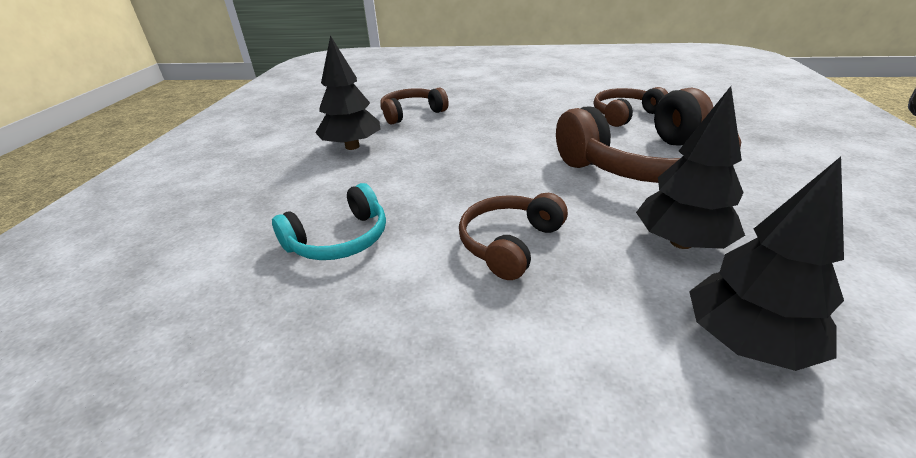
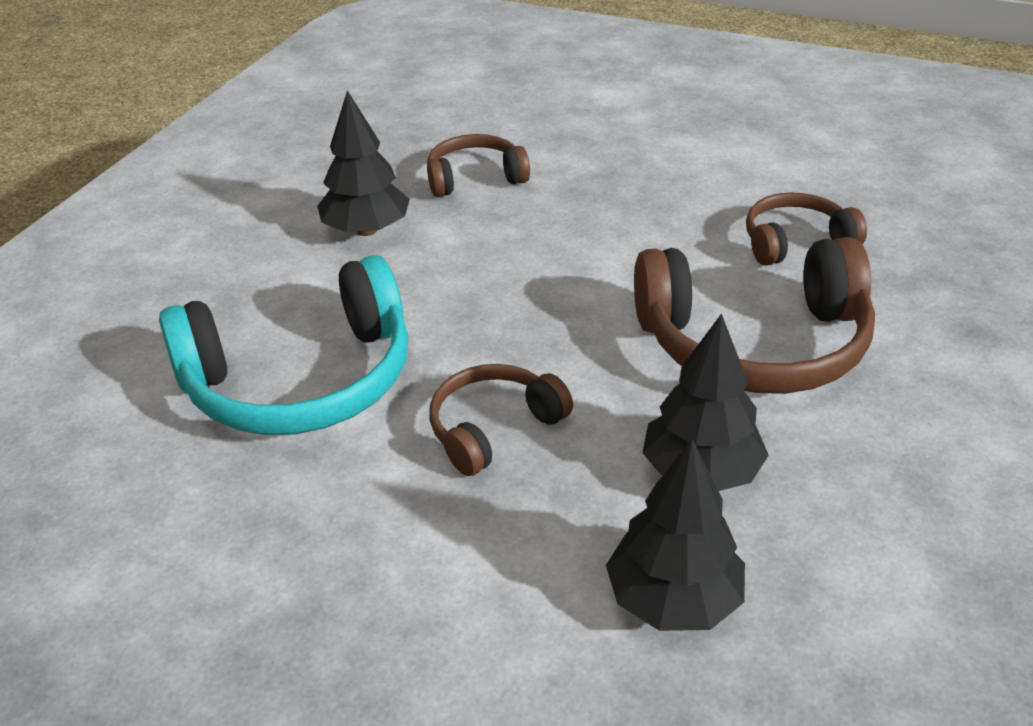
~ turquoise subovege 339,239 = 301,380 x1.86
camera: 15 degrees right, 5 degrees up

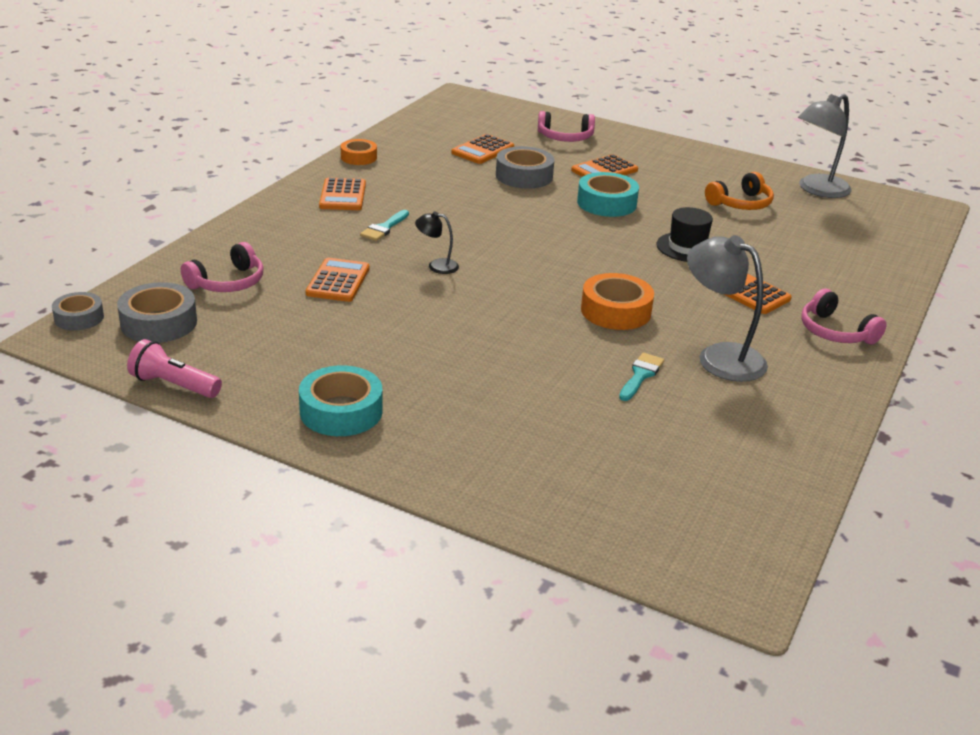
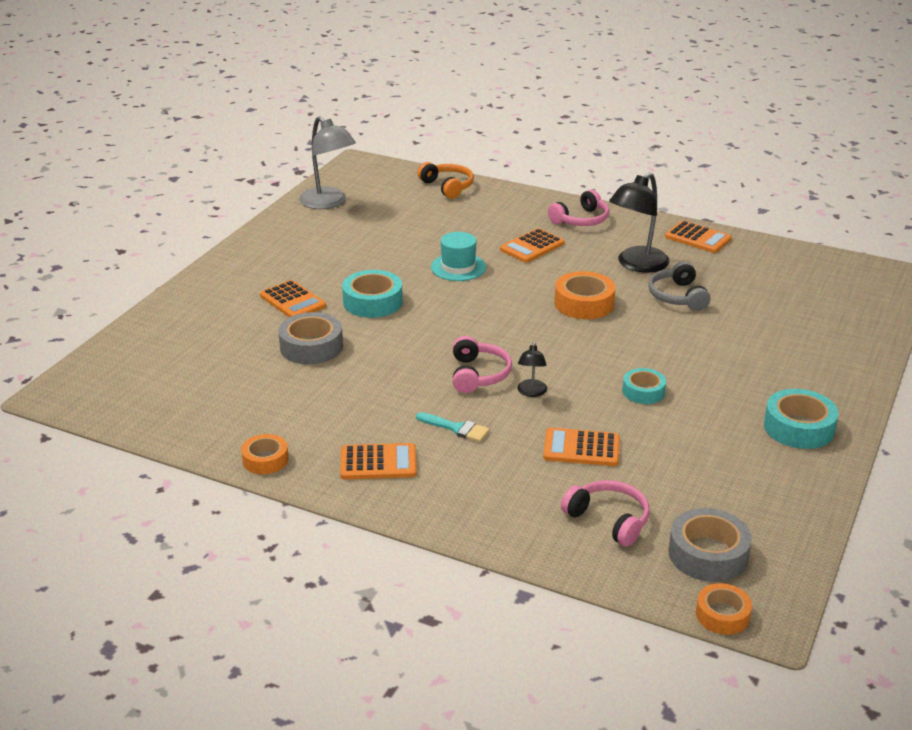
~ pink subovege 565,137 to 478,374
~ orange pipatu 483,150 to 698,238
~ orange subovege 740,203 to 447,187
~ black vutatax 687,247 to turquoise vutatax 458,267
~ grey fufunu 719,357 to black fufunu 636,265
~ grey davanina 79,317 to orange davanina 722,615
- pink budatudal 174,385
~ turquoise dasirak 641,375 to grey subovege 678,296
+ turquoise davanina 643,391
camera: 90 degrees left, 0 degrees up

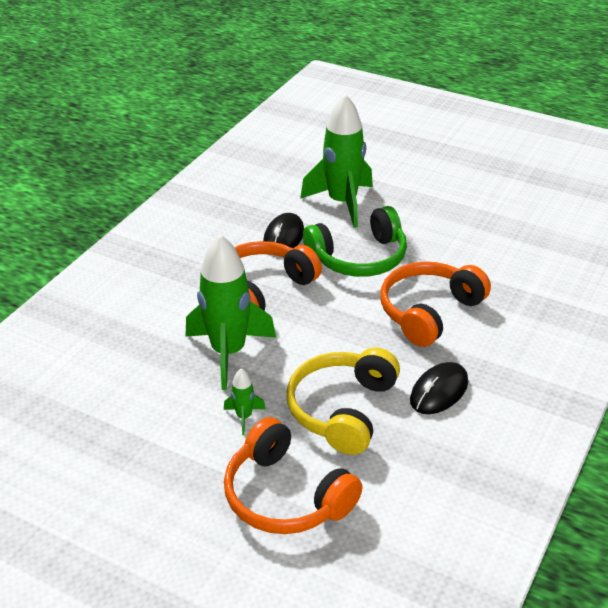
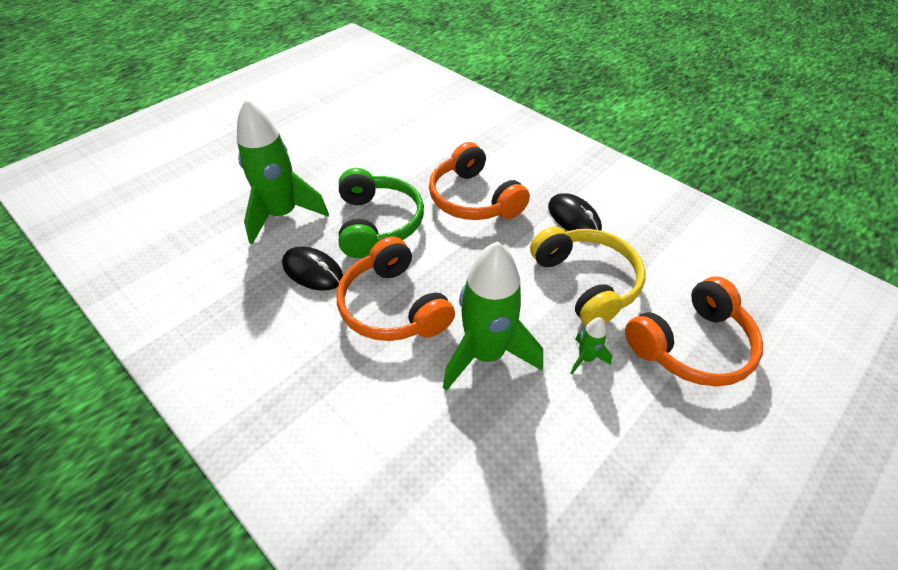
~ yellow subovege 342,410 = 586,282 150 degrees counterclockwise
camera: 75 degrees left, 10 degrees up

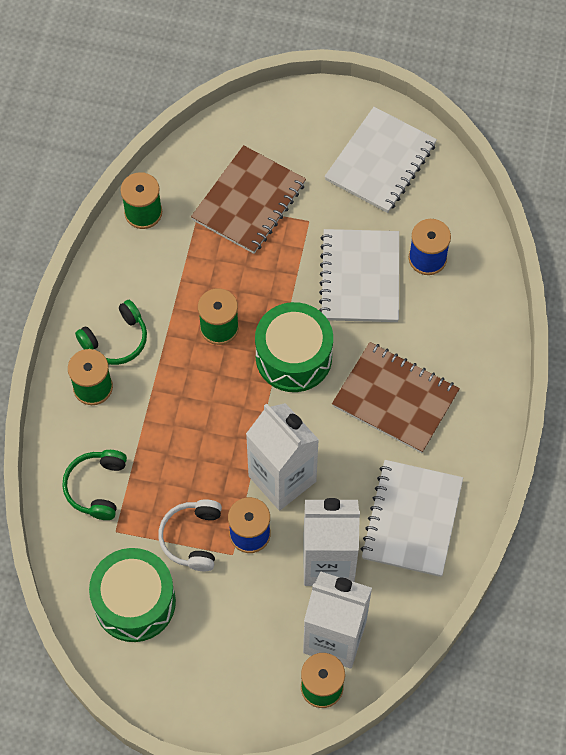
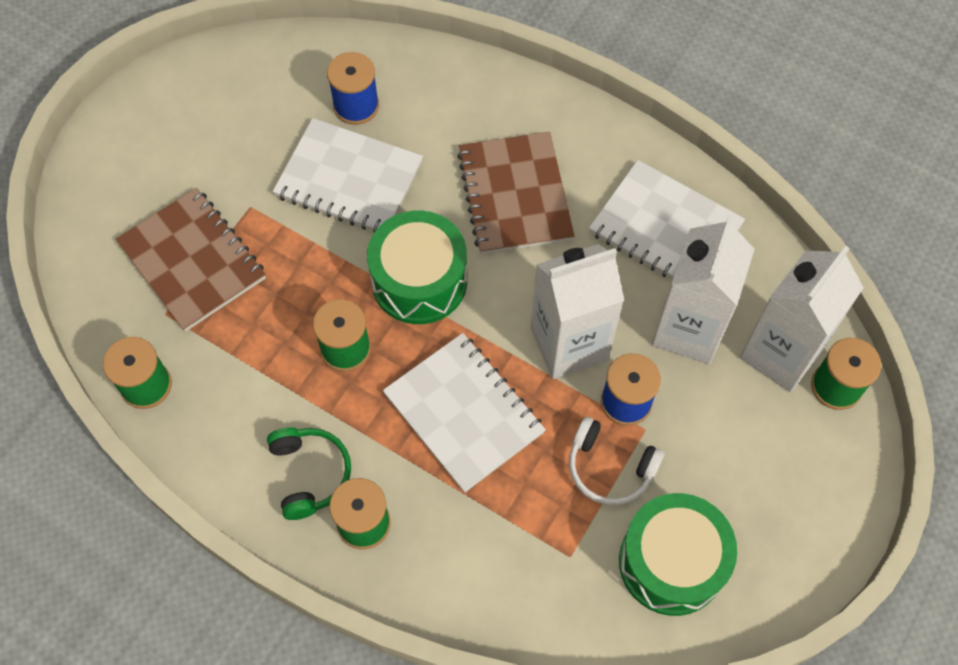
~ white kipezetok 381,162 to 464,413
~ brown kipezetok 395,399 = 514,195 60 degrees counterclockwise
- green subovege 97,487
camera: 70 degrees left, 0 degrees up

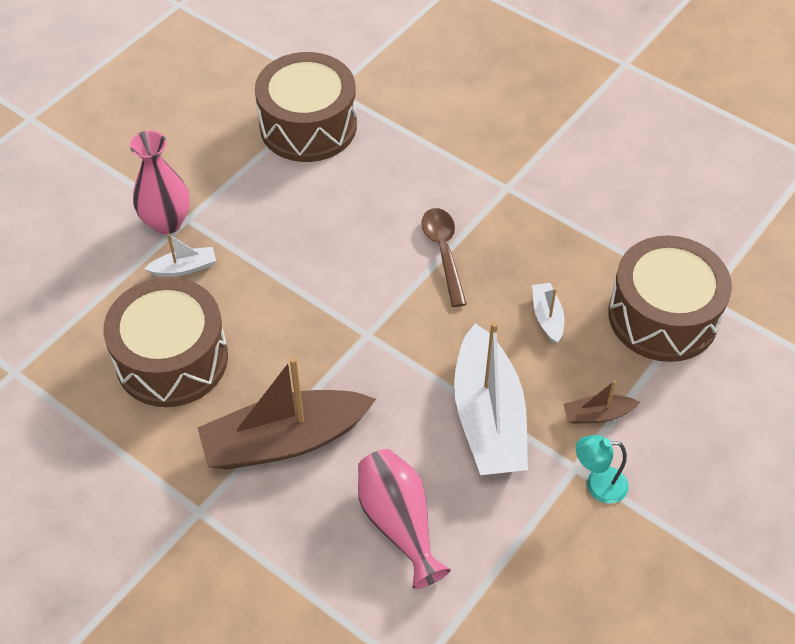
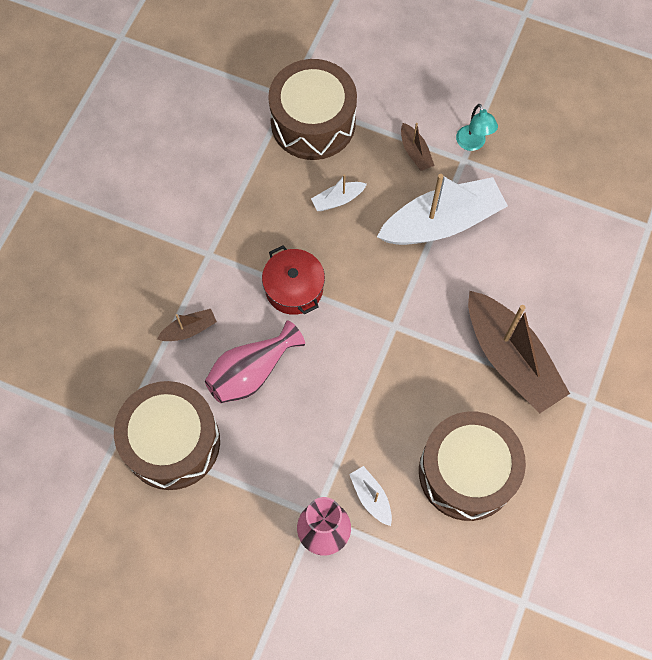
~ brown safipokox 443,252 to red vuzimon 294,288
~ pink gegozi 399,523 to 251,372
+ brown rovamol 189,329
camera: 105 degrees left, 15 degrees up

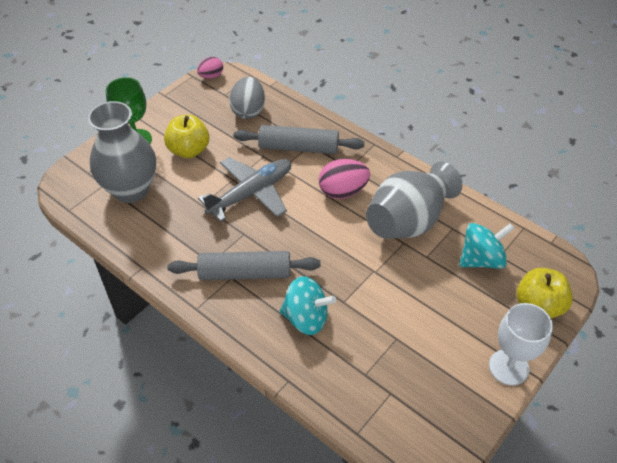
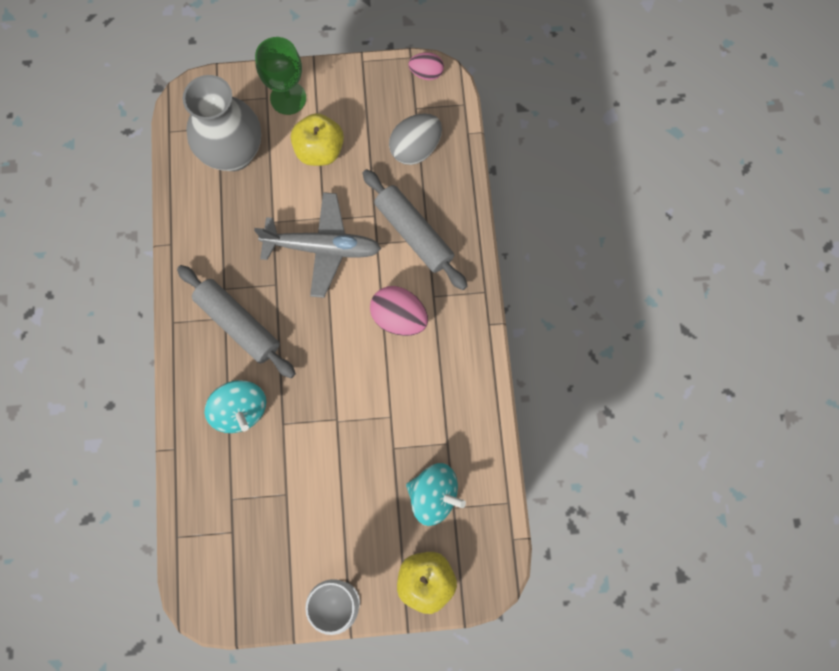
- grey gegozi 409,221
camera: 45 degrees right, 25 degrees up

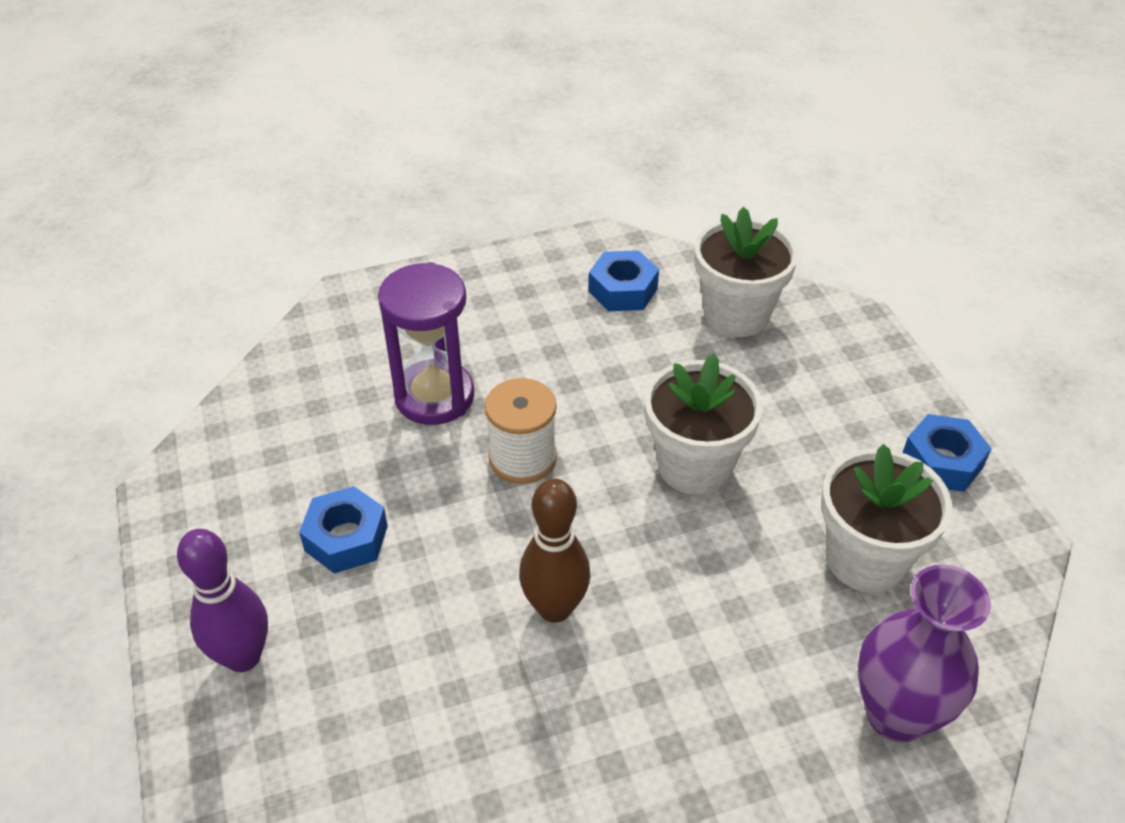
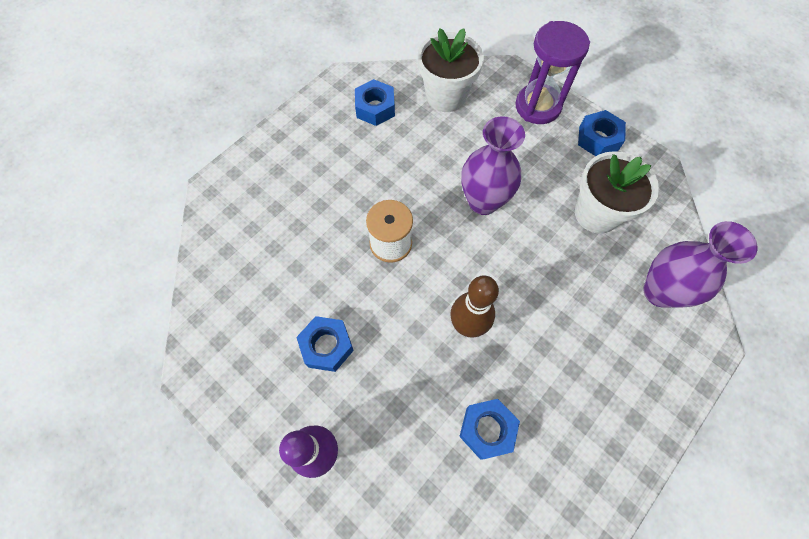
~ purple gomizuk 434,396 to 538,106
~ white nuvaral 694,465 to purple gegozi 483,201
+ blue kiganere 487,429
camera: 30 degrees left, 20 degrees up

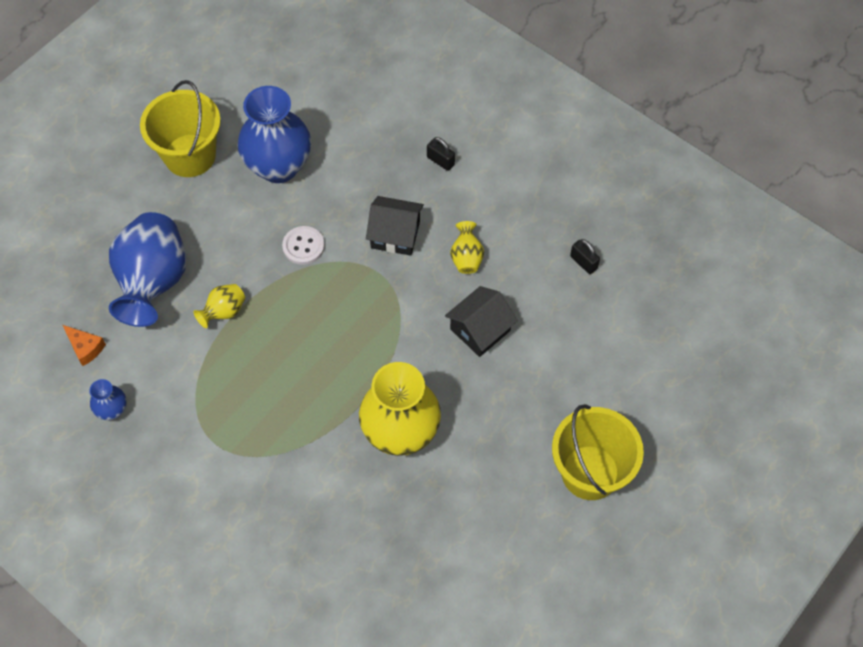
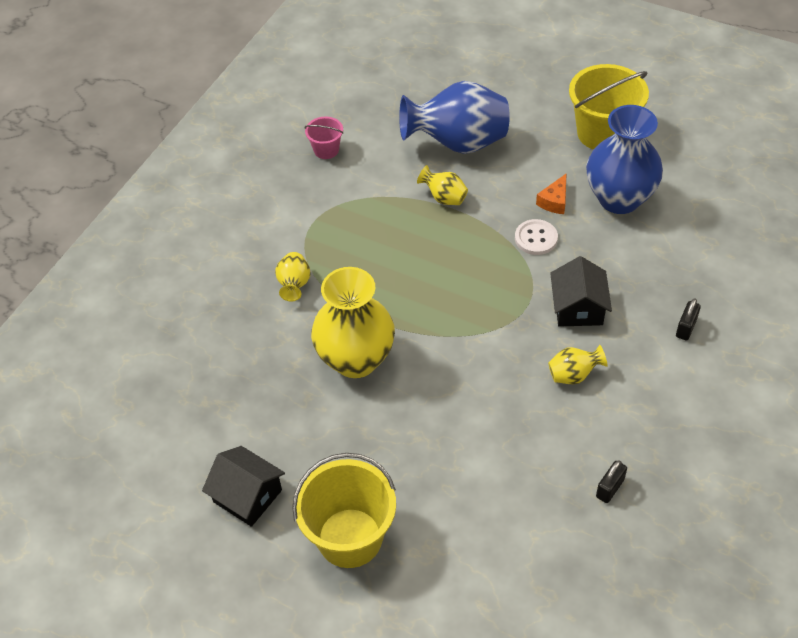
~ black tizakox 480,330 to 247,496
~ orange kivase 85,348 to 554,201
~ blue gegozi 112,410 to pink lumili 326,150
+ yellow gegozi 294,285
camera: 80 degrees right, 10 degrees down

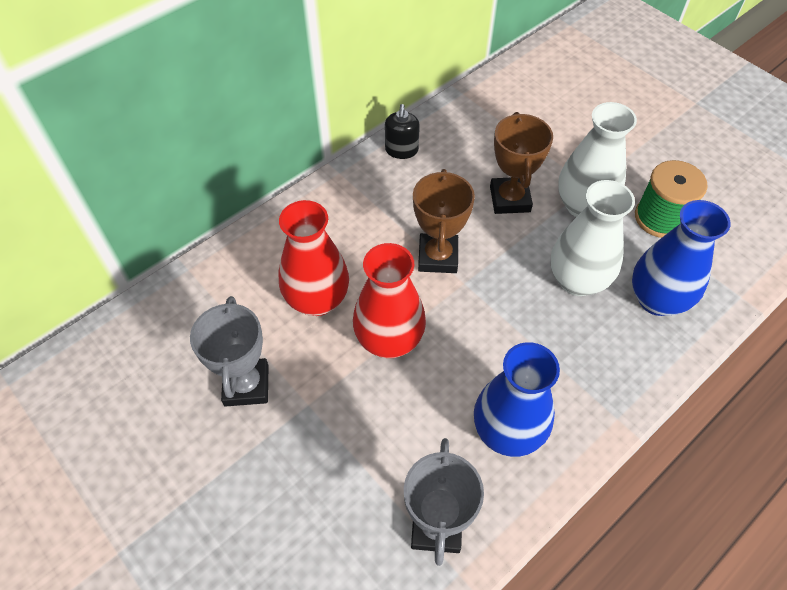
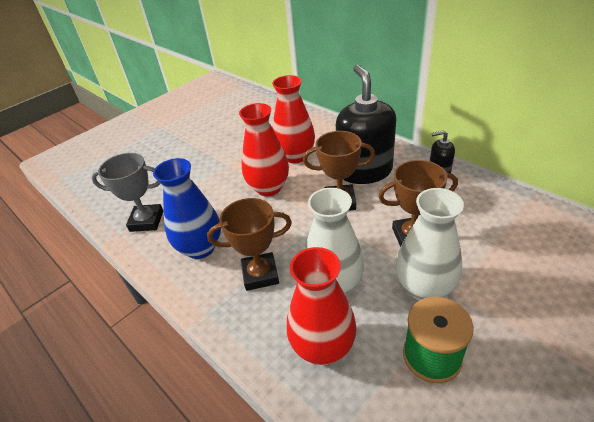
~ blue gegozi 657,299 to red gegozi 323,347
- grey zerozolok 246,385
+ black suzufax 364,171
+ brown zerozolok 260,274
camera: 90 degrees right, 15 degrees down

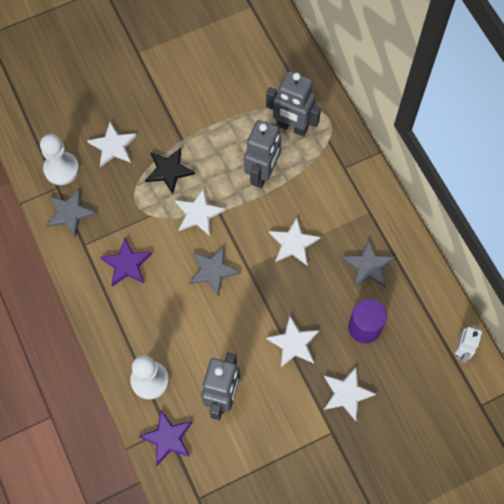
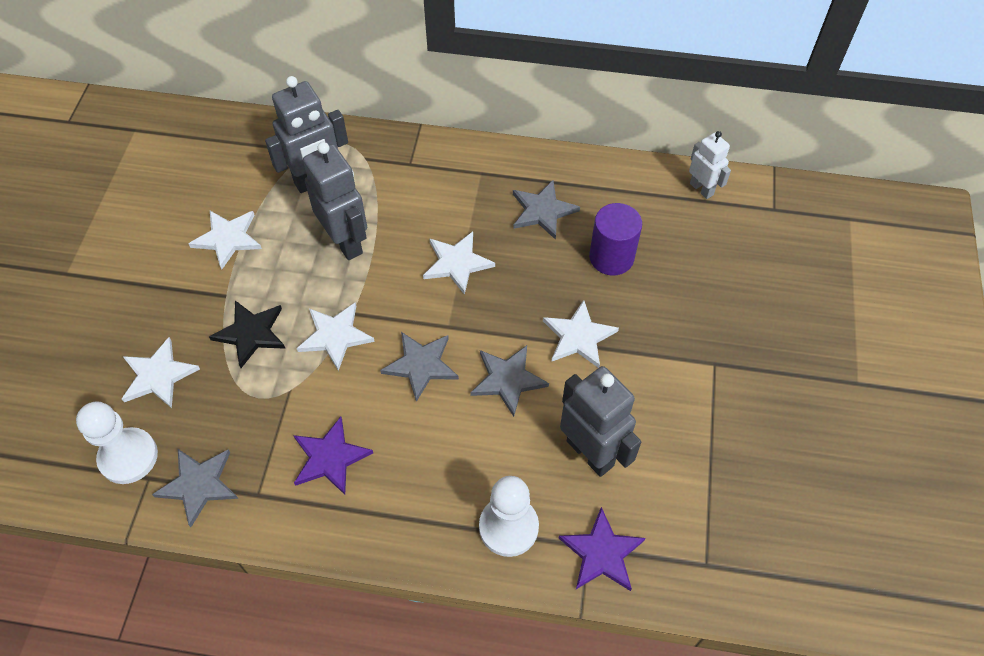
~ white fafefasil 346,394 to 228,239
+ grey fafefasil 508,379
camera: 55 degrees left, 10 degrees down

